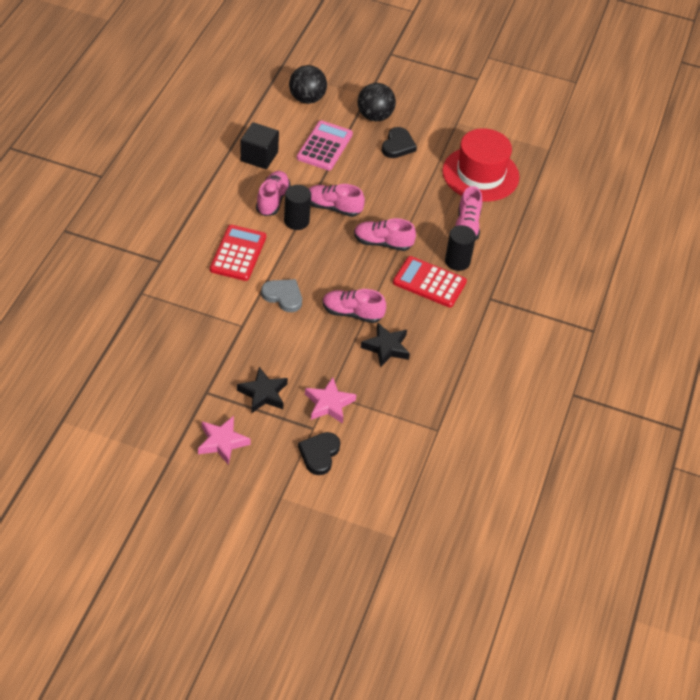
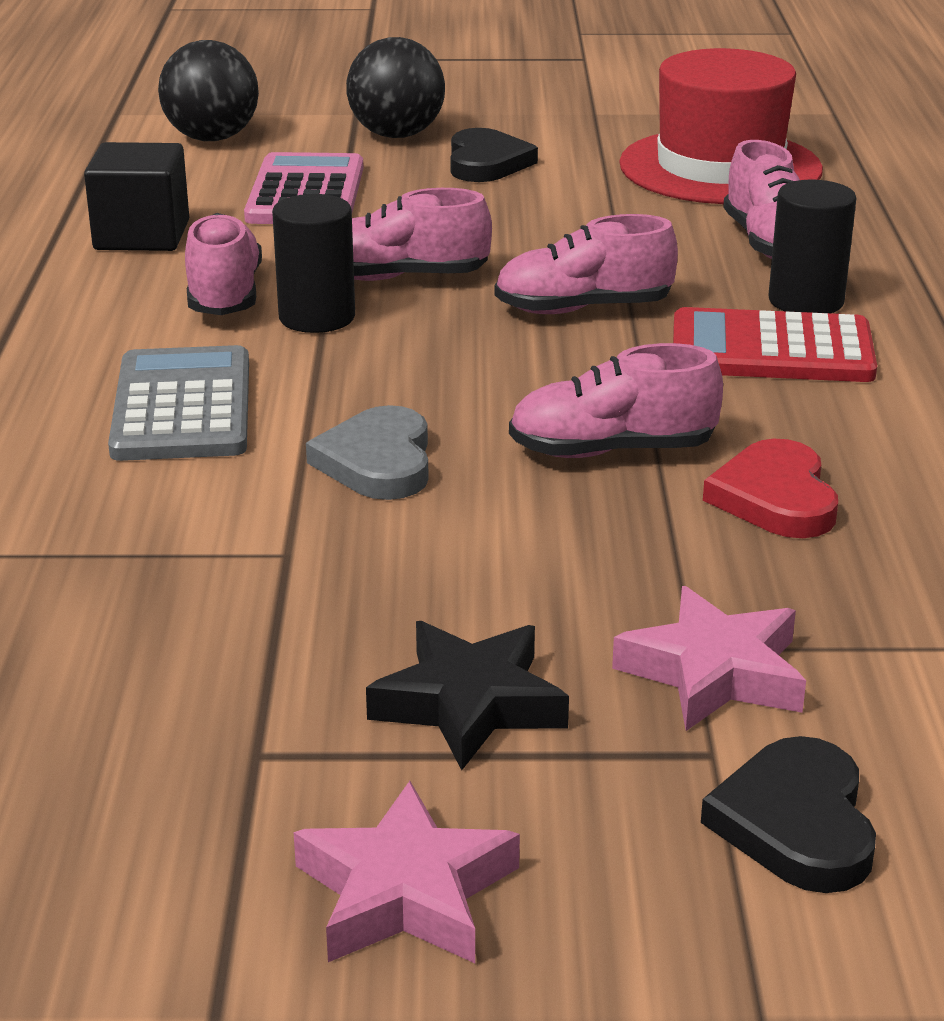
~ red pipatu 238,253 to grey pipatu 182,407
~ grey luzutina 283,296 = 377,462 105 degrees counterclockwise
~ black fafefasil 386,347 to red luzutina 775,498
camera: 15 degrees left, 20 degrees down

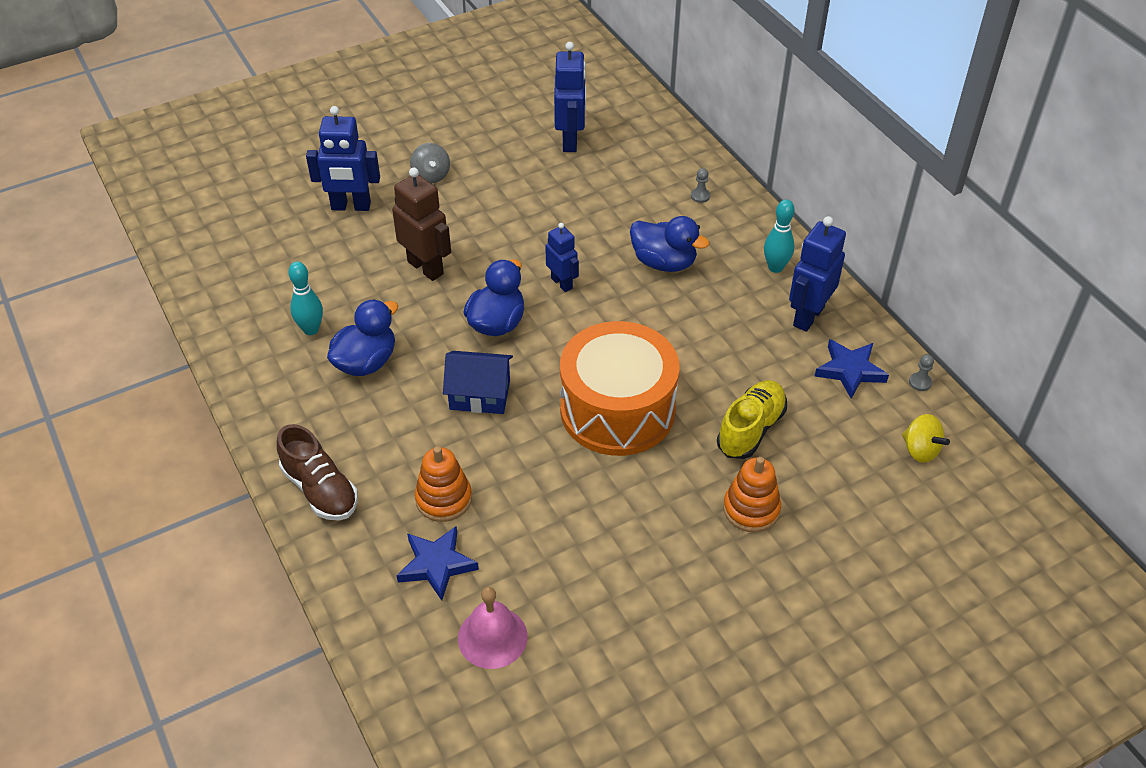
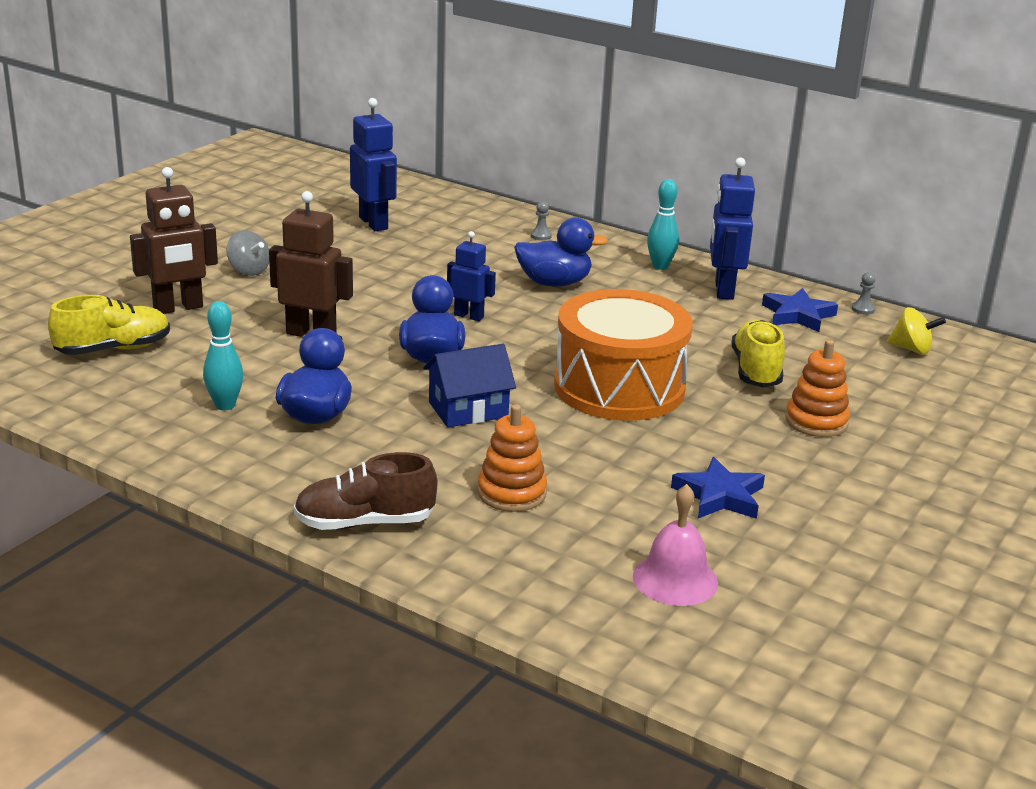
~ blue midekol 351,206 to brown midekol 178,308
~ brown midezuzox 320,490 = 365,523 150 degrees clockwise
~ blue fafefasil 436,565 to 719,496
+ yellow midezuzox 113,349
camera: 30 degrees left, 20 degrees down

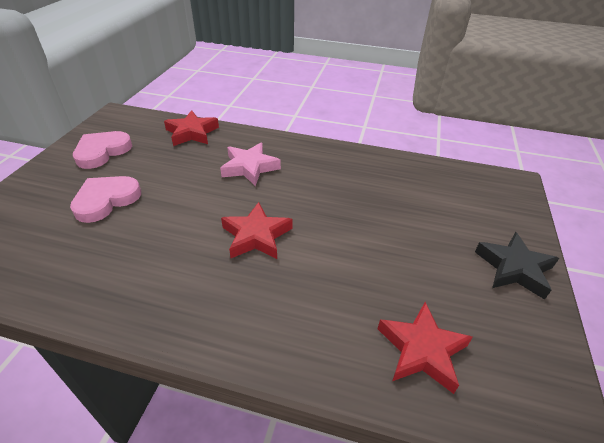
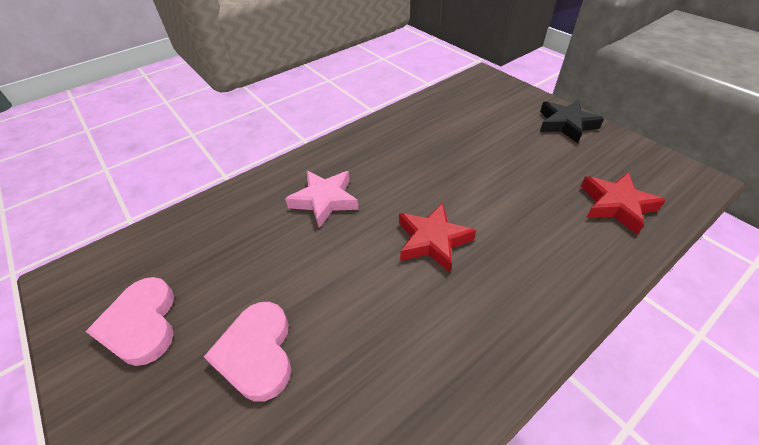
- red fafefasil 192,133
camera: 50 degrees left, 5 degrees up

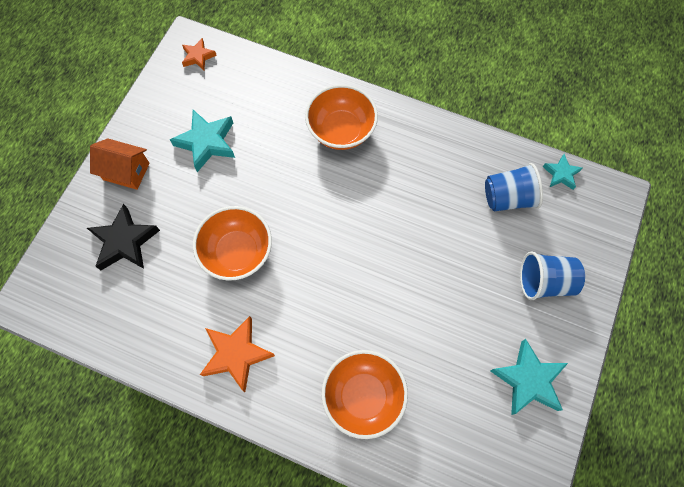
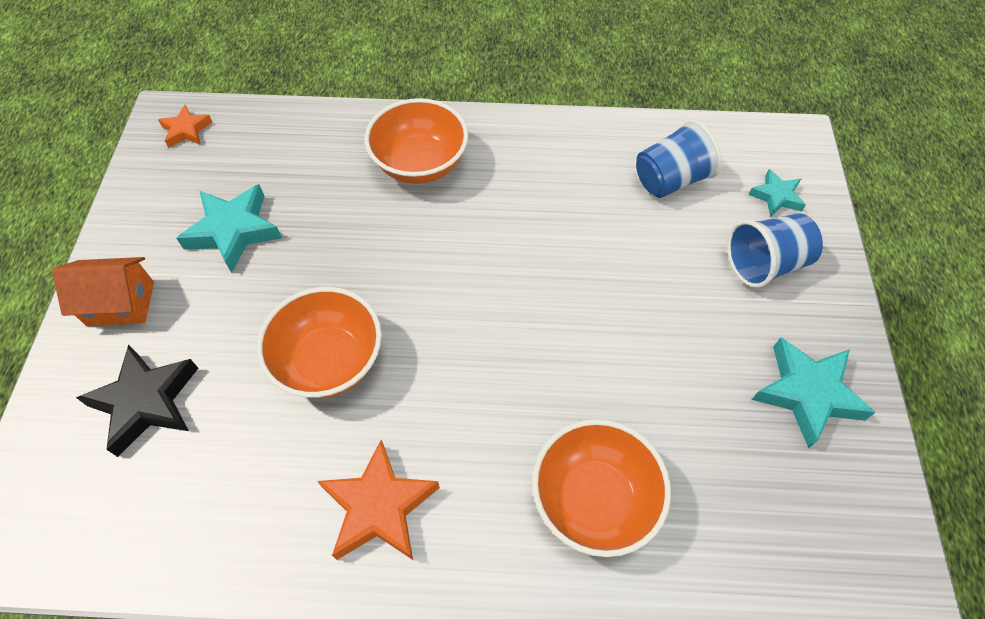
~ turquoise fafefasil 561,174 to 776,196
camera: 20 degrees left, 10 degrees down

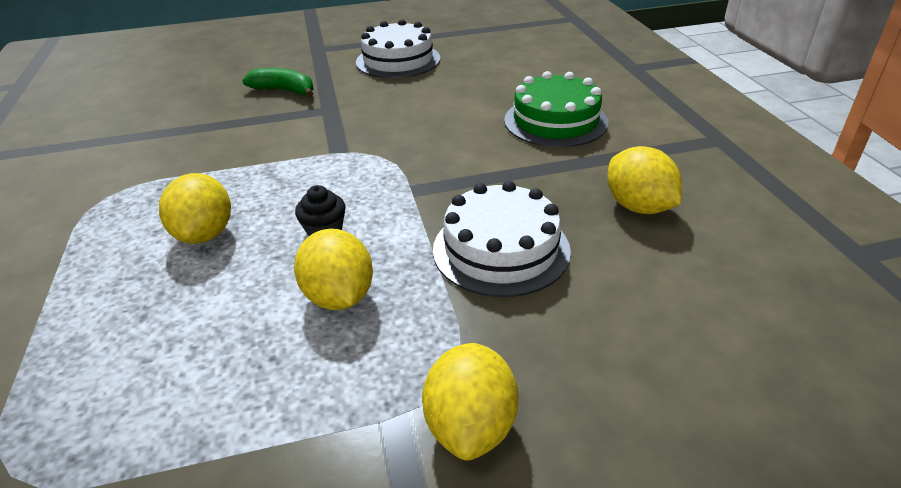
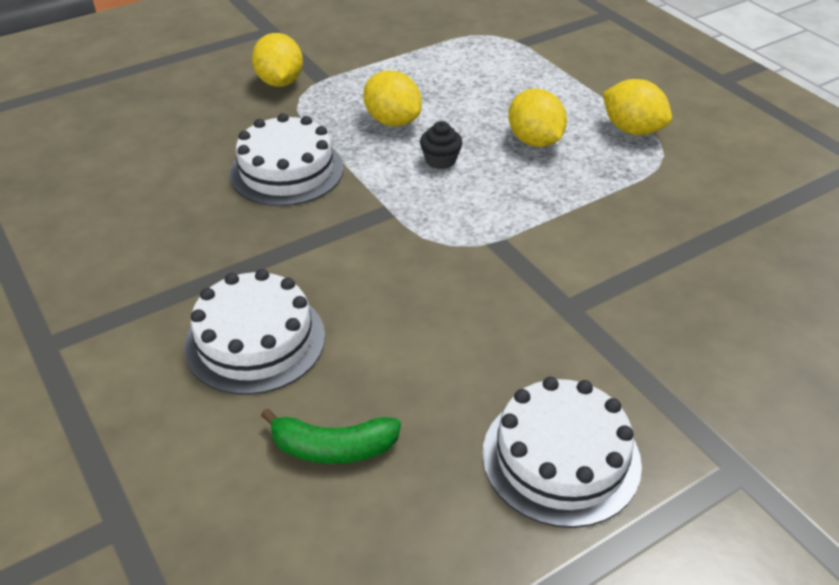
~ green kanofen 284,90 to 333,448
~ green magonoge 555,121 to white magonoge 255,340
~ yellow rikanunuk 638,207 to 632,130
camera: 160 degrees right, 5 degrees up

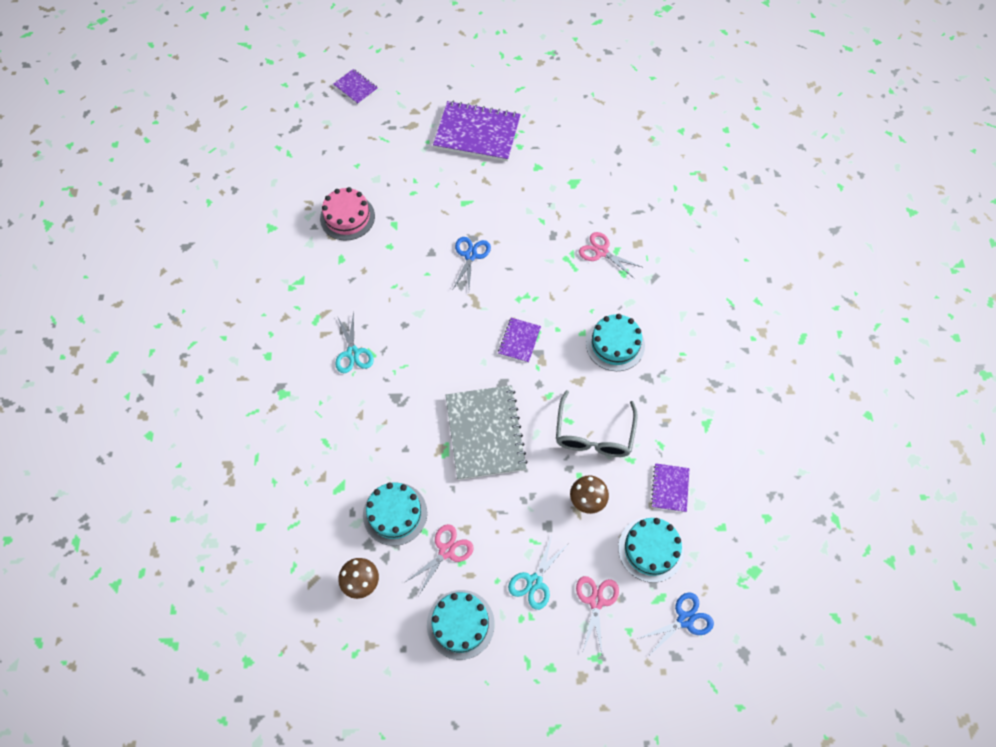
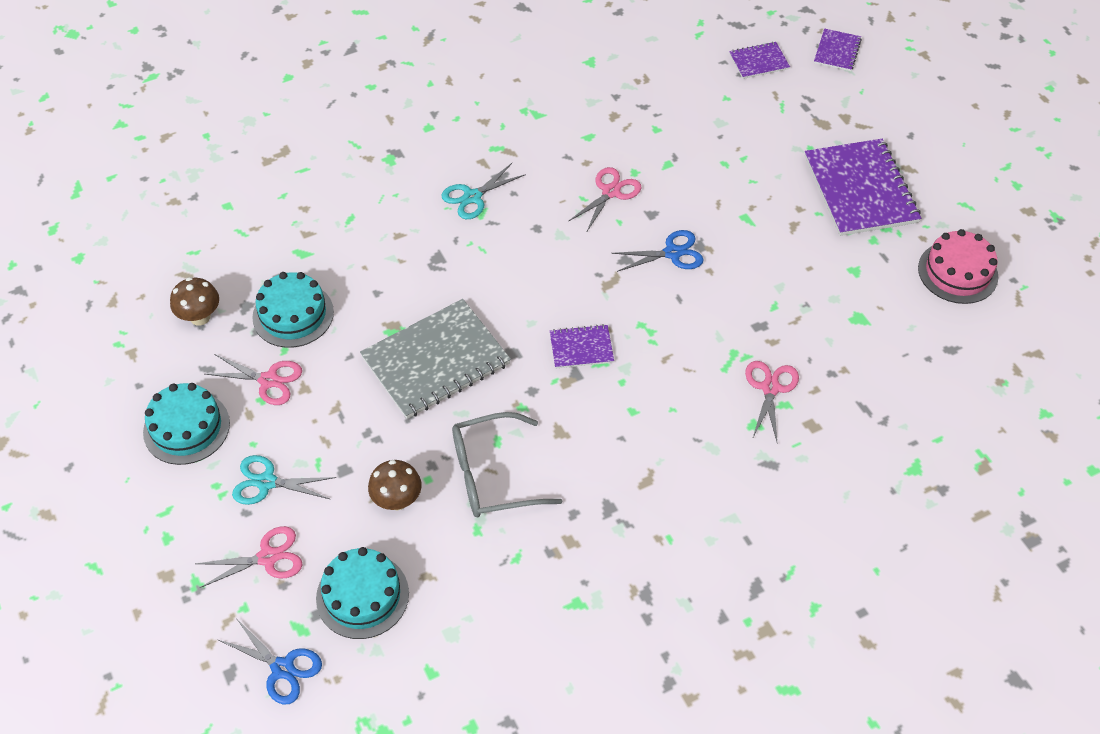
~ pink magonoge 347,217 to 957,272
- turquoise magonoge 615,344
~ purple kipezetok 669,488 to 759,61
+ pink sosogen 611,192
camera: 65 degrees right, 10 degrees down

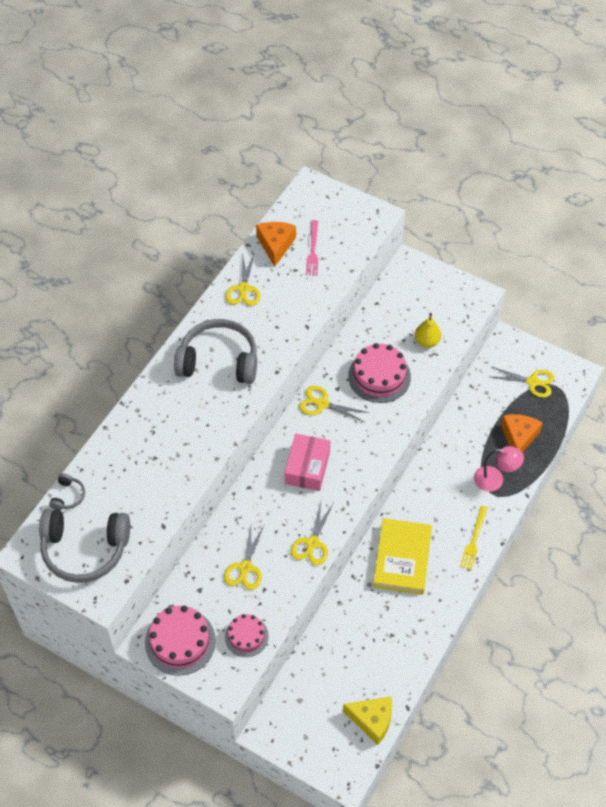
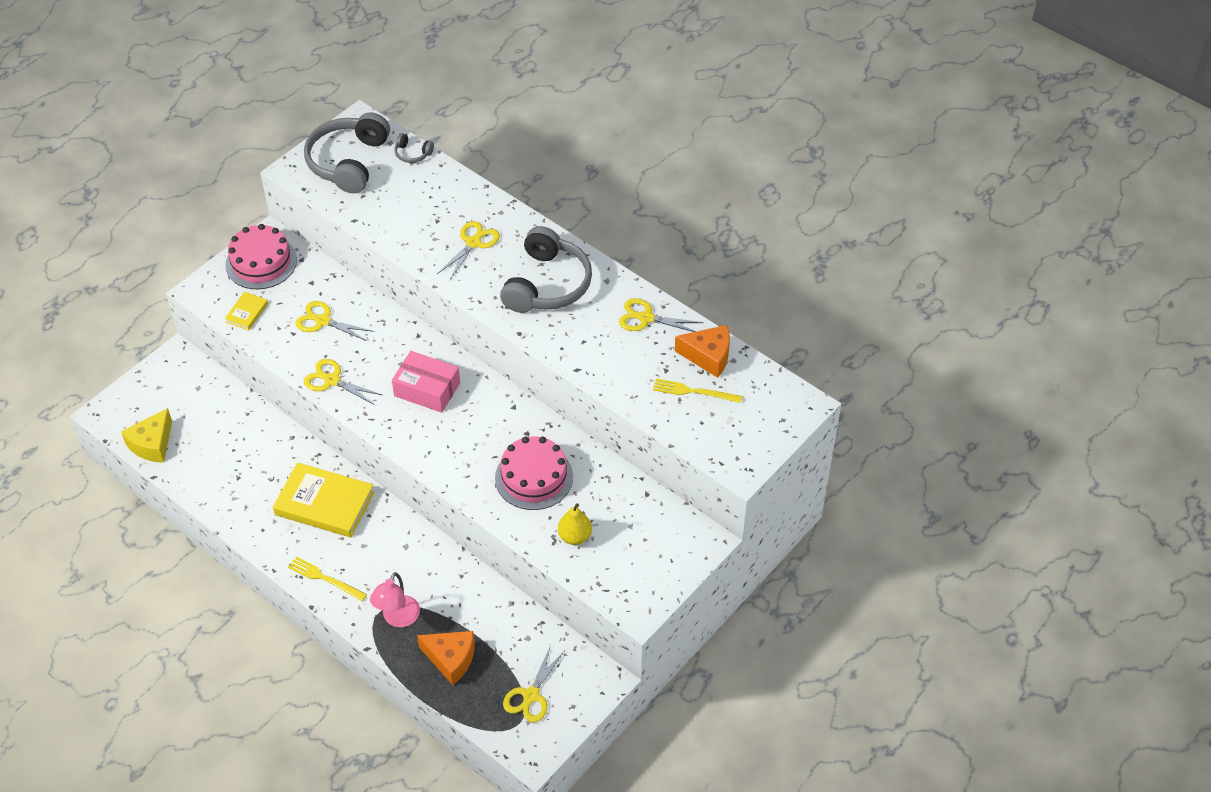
~ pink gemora 313,250 to yellow gemora 694,392
~ yellow sosogen 322,404 to 473,243
~ pink magonoge 246,636 to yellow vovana 247,313
camera: 100 degrees right, 5 degrees down

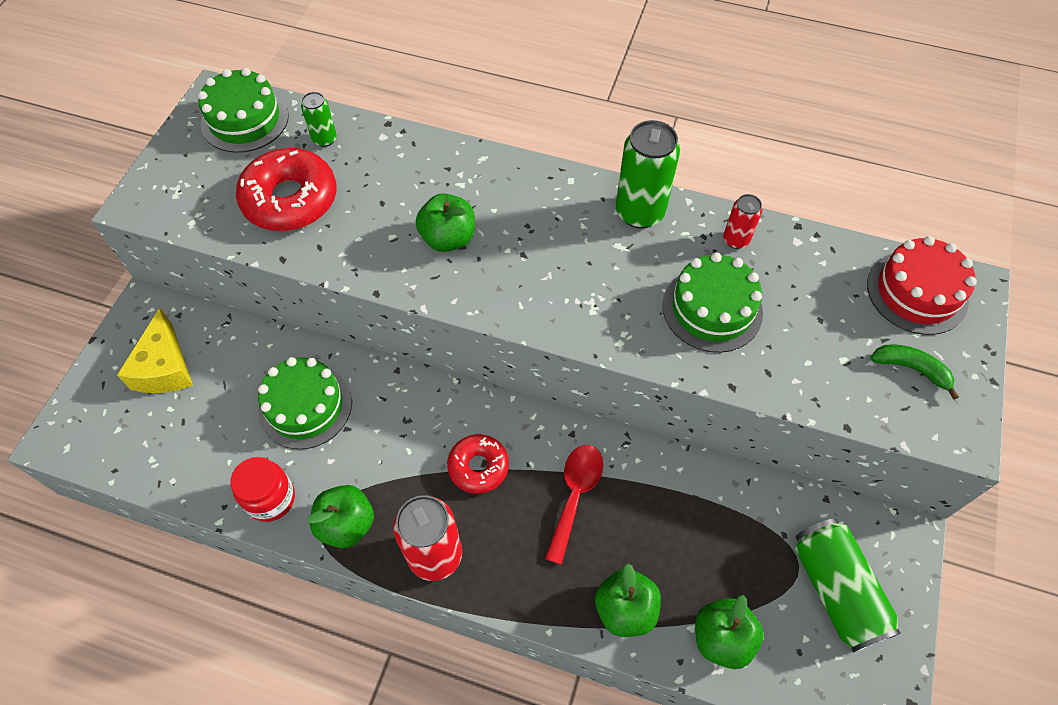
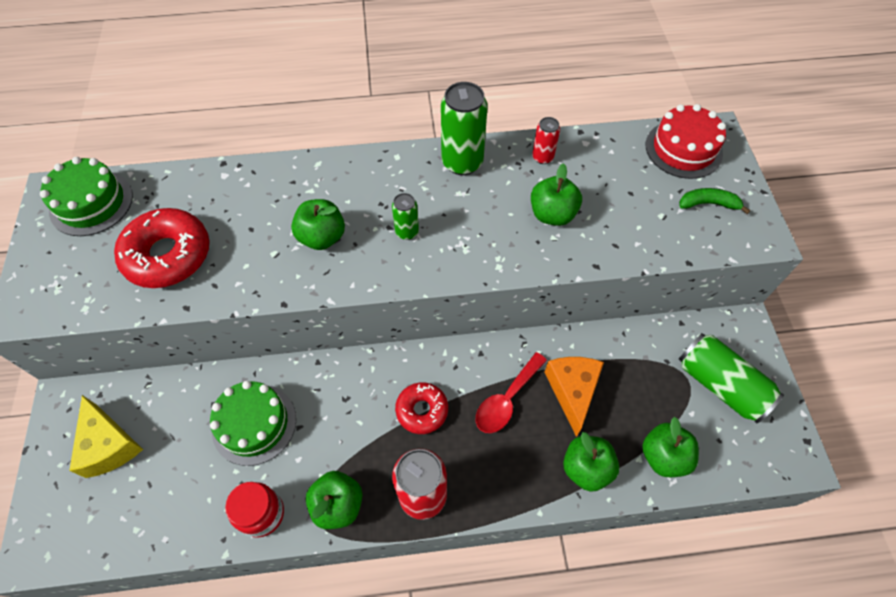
~ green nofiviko 324,139 to 407,232
~ green magonoge 712,309 to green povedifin 552,214
~ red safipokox 575,495 = 506,399 135 degrees counterclockwise
+ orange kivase 572,391
camera: 25 degrees left, 0 degrees up

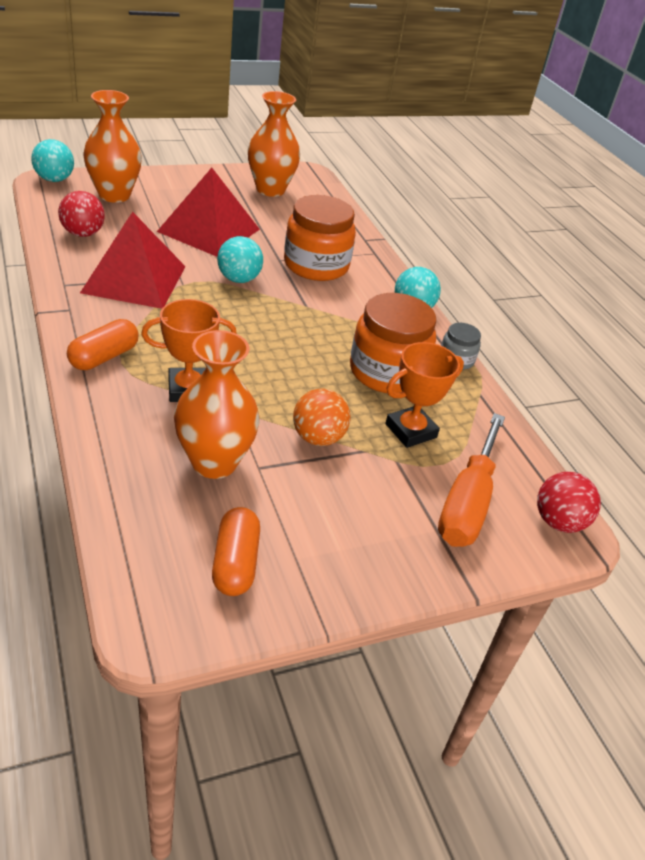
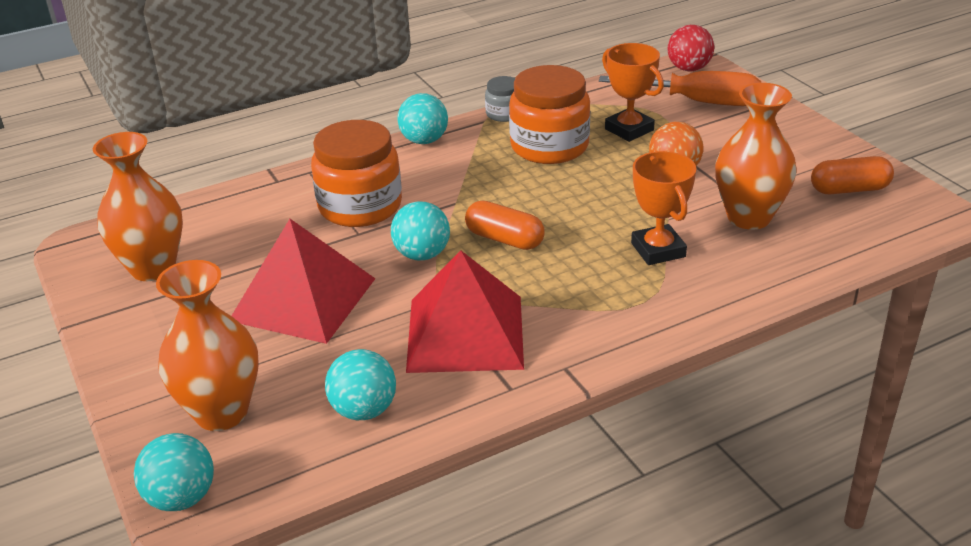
~ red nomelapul 83,233 to turquoise nomelapul 364,410
~ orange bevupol 104,357 to 504,239
camera: 90 degrees left, 5 degrees down

